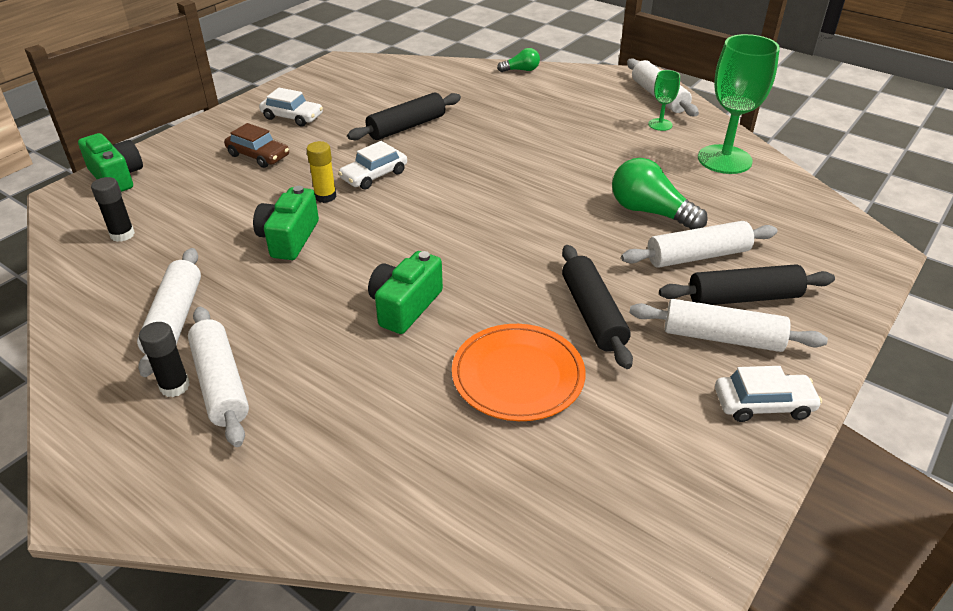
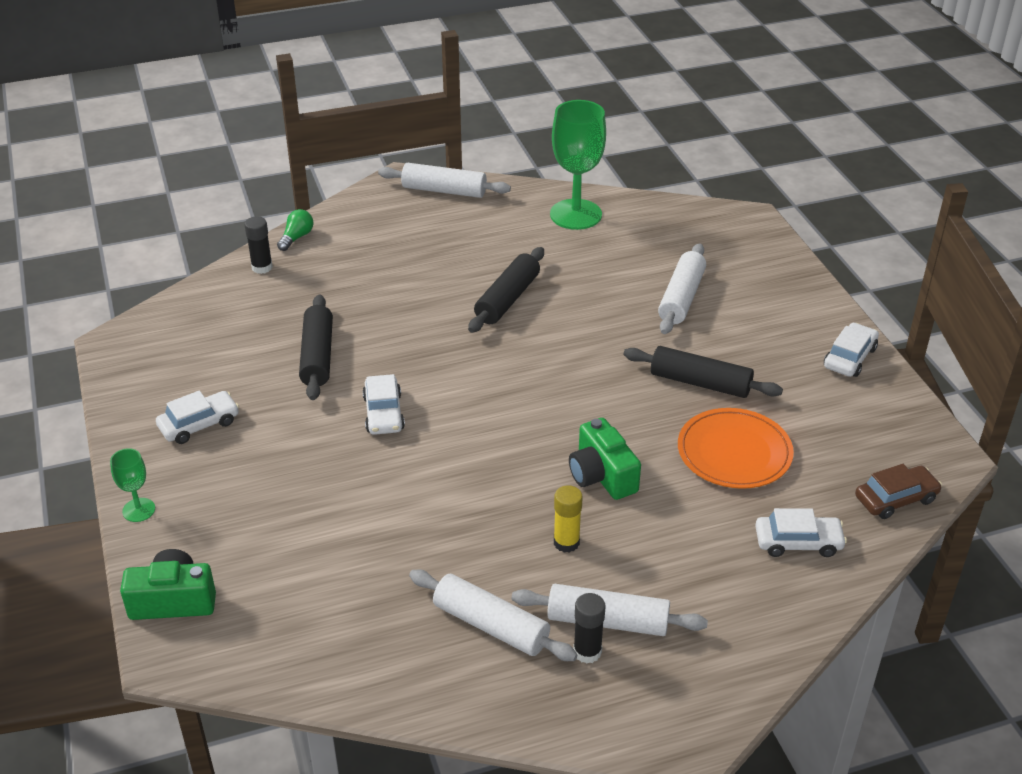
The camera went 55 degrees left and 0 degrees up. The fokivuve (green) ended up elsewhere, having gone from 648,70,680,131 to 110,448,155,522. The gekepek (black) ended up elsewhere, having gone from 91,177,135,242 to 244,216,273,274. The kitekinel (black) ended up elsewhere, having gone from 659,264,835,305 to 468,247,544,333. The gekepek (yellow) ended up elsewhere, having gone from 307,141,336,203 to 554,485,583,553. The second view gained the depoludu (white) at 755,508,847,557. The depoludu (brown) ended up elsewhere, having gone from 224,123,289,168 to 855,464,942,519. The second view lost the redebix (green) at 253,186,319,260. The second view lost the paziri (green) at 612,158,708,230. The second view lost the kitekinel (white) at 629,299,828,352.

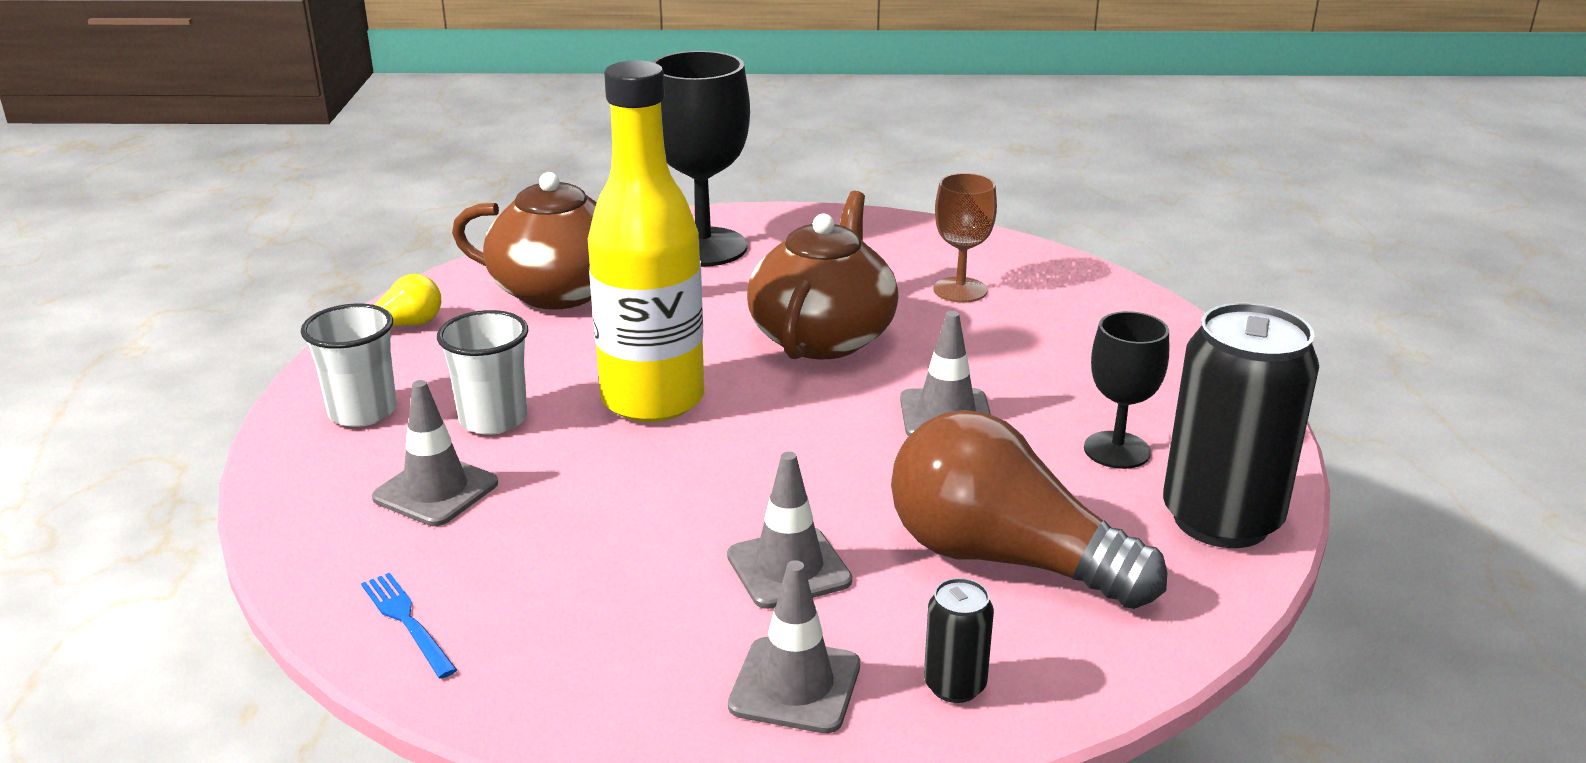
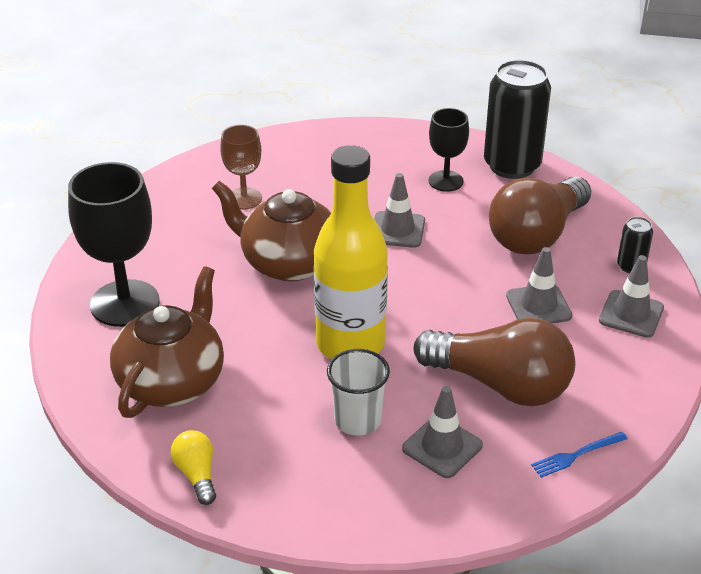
The camera went 80 degrees left and 10 degrees up. The second view gained the paziri (brown) at 414,318,575,406. The second view lost the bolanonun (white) at 301,303,397,427.

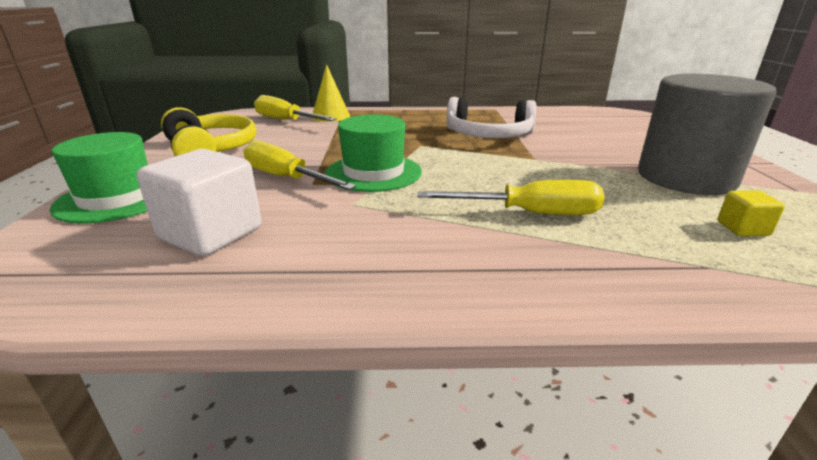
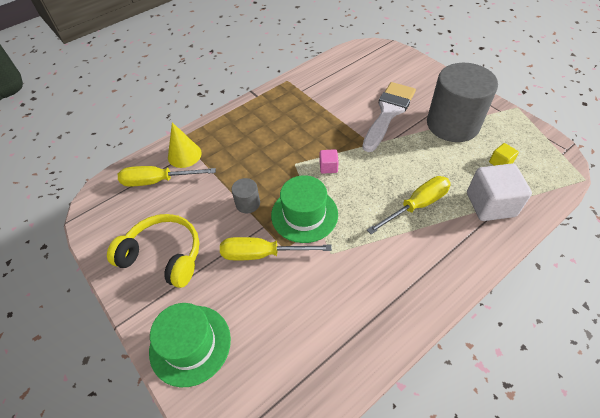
The camera went 35 degrees left and 25 degrees up. The second view gained the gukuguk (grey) at 231,178,260,213. The second view gained the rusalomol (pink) at 320,149,339,174. The second view gained the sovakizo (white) at 362,82,416,152. The rusalomol (white) ended up elsewhere, having gone from 137,149,262,256 to 467,163,532,221. The second view lost the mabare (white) at 447,97,537,138.

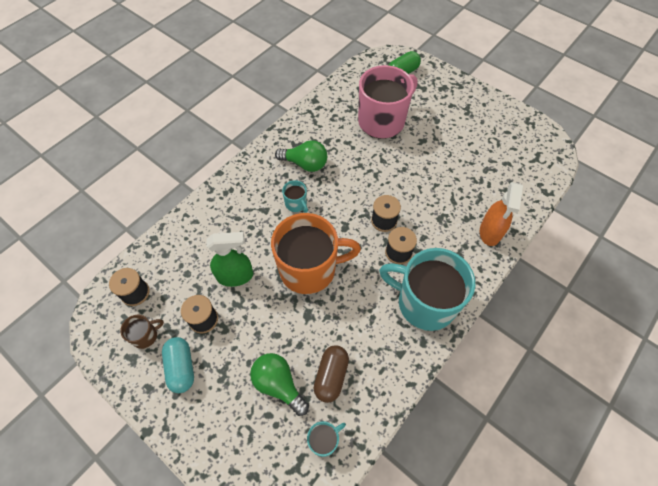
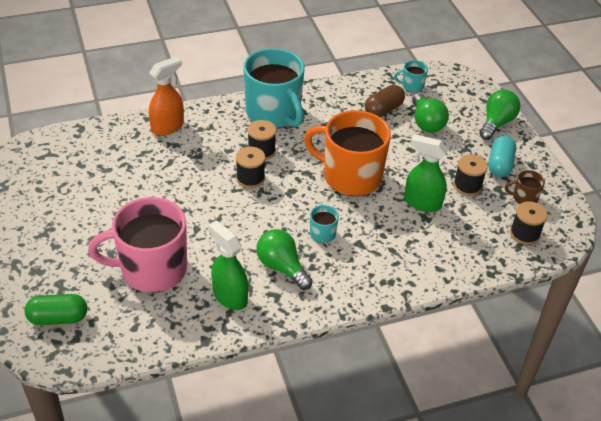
The camera went 150 degrees left and 15 degrees down. The second view gained the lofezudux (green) at 208,220,248,310. The second view gained the paziri (green) at 480,90,520,140.

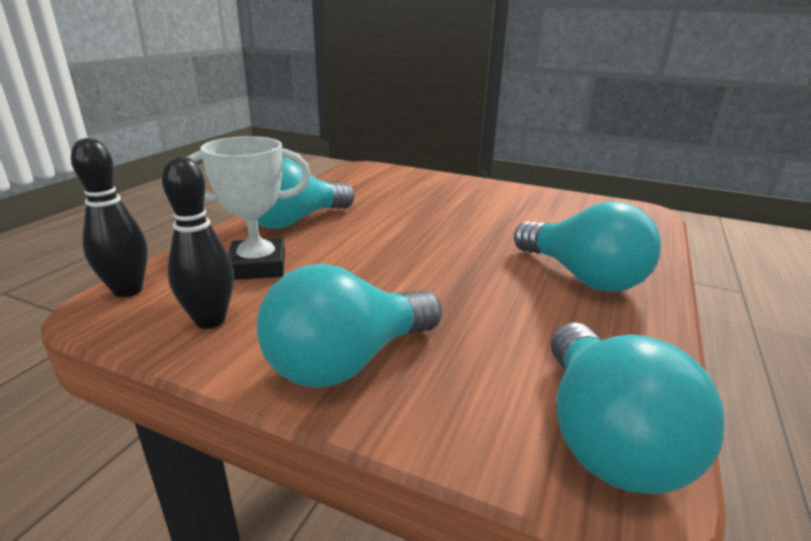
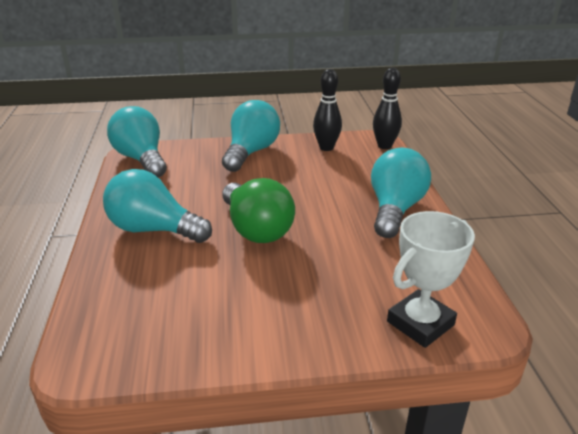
The camera went 150 degrees right and 5 degrees up. The second view gained the paziri (green) at 223,178,295,243. The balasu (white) ended up elsewhere, having gone from 187,136,311,280 to 387,211,475,348.

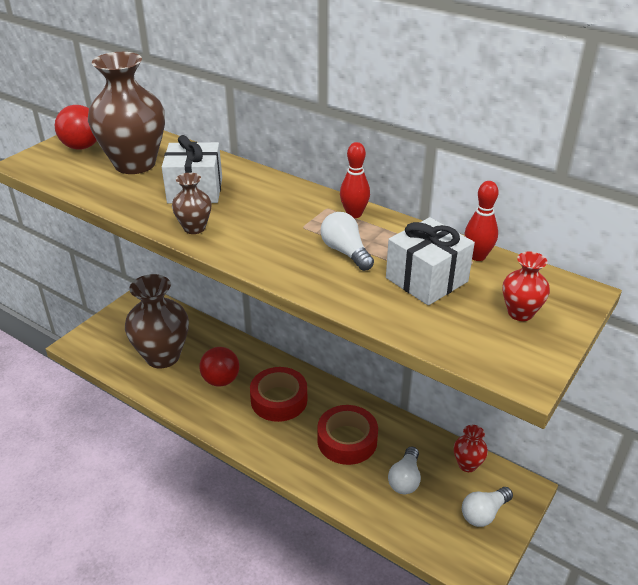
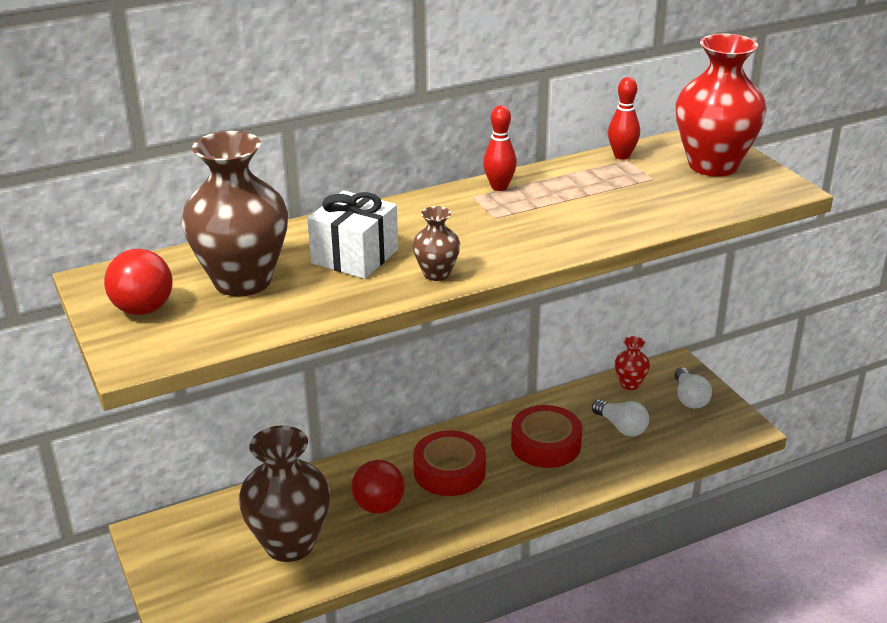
The camera went 60 degrees left and 5 degrees down. The size of the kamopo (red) at 503,252,550,321 changed by a factor of 2.15. The second view lost the paziri (white) at 321,212,374,271. The second view lost the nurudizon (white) at 386,217,475,305.

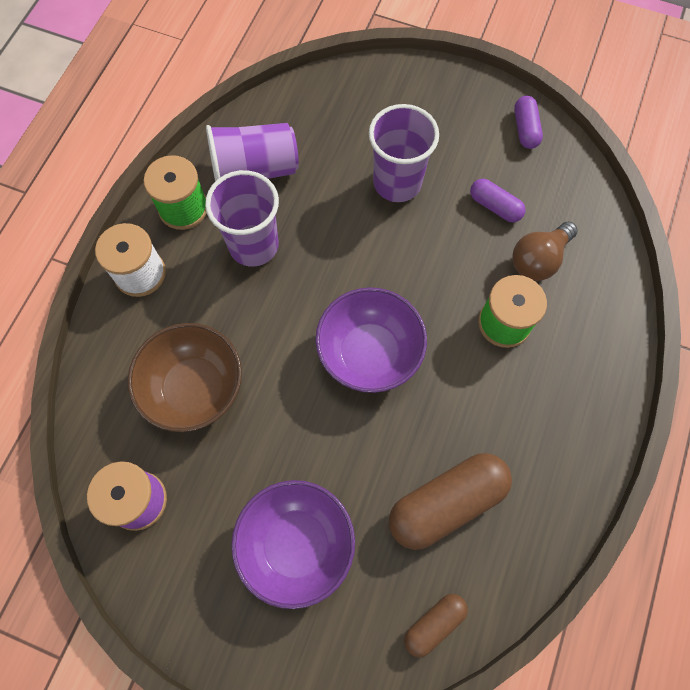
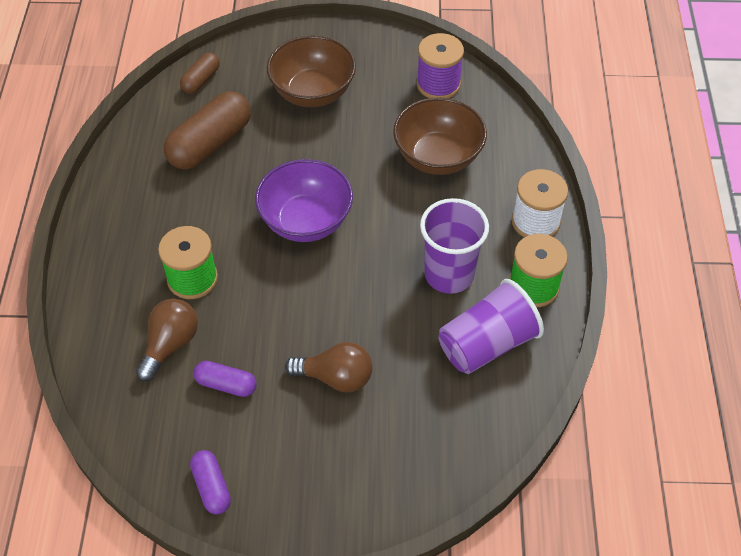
The camera went 160 degrees right and 15 degrees down. What was the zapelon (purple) at 231,480,355,609 turned into the zapelon (brown) at 267,35,356,107. Where the bolanonun (purple) stood at 369,104,439,202, the paziri (brown) came to stand at 285,342,373,392.

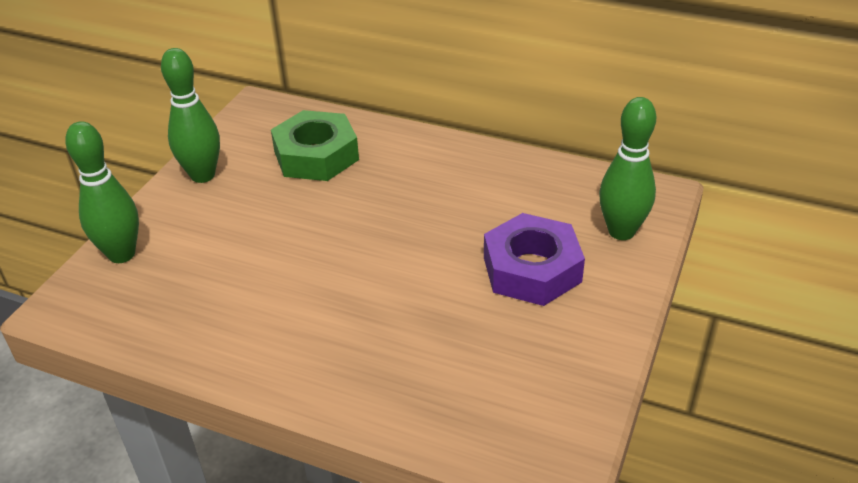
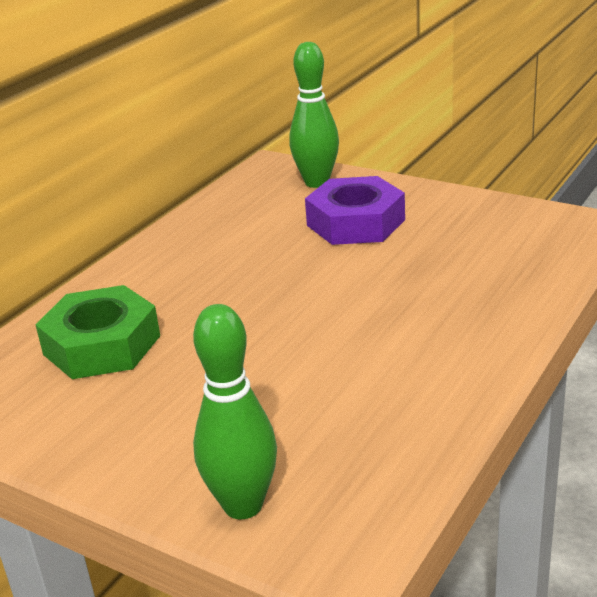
The camera went 80 degrees left and 10 degrees down. The second view lost the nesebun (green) at 161,48,220,183.

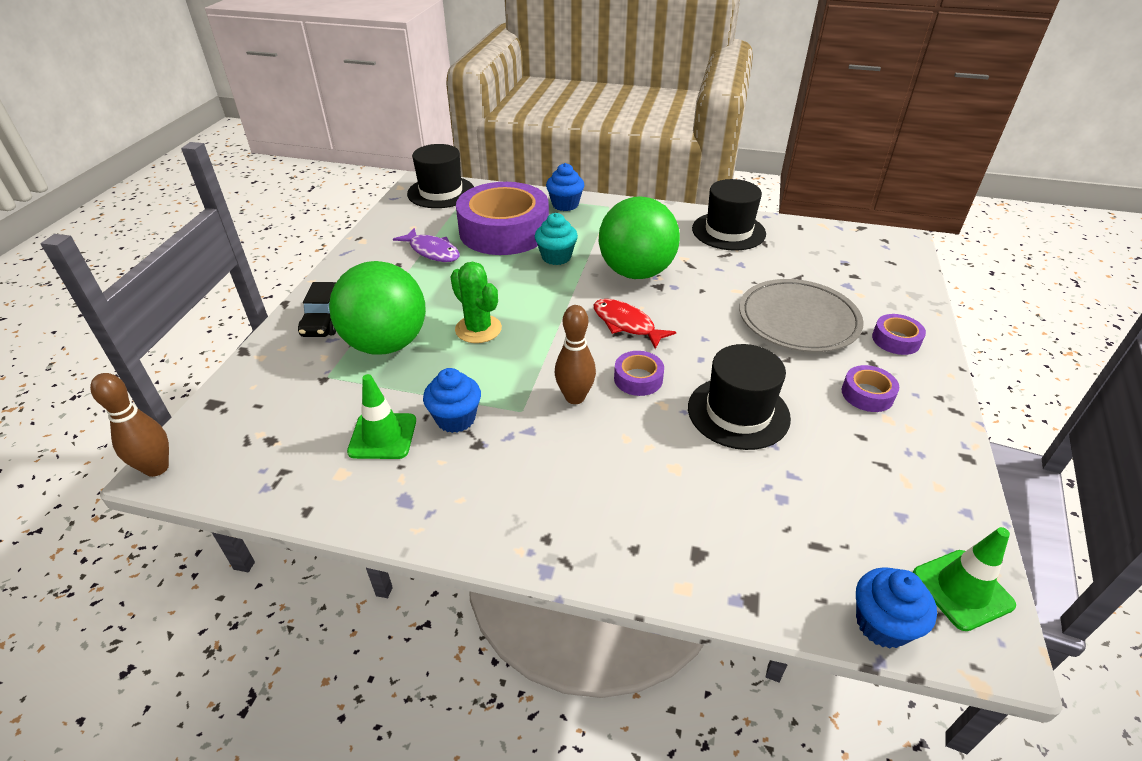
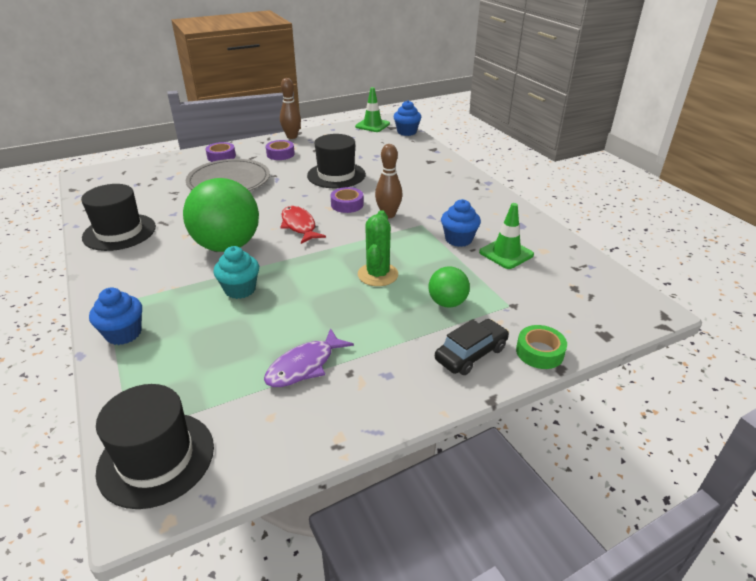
The camera went 130 degrees left and 5 degrees down. The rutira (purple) at 393,228,460,262 ended up facing another way, 135 degrees counterclockwise from before. The nesebun (brown) ended up elsewhere, having gone from 90,373,169,477 to 280,78,301,139. The rutira (red) at 593,299,676,349 ended up facing another way, 150 degrees clockwise from before. The size of the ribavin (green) at 329,261,426,355 changed by a factor of 0.50. The second view gained the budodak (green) at 516,325,567,369. The second view lost the budodak (purple) at 456,182,549,255.

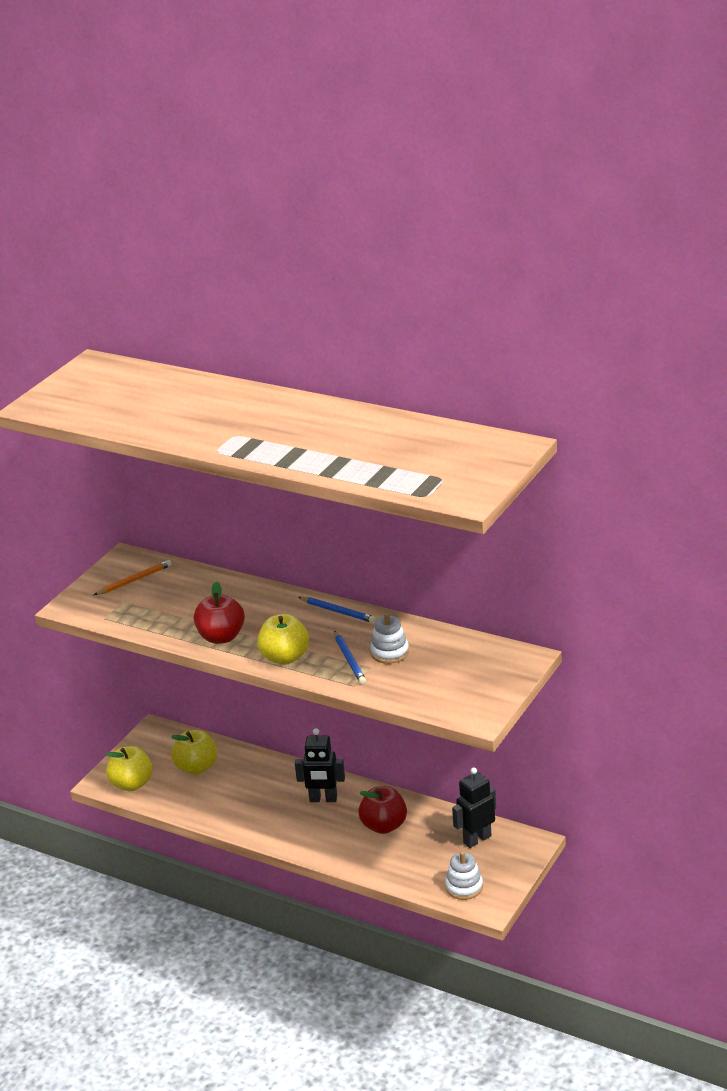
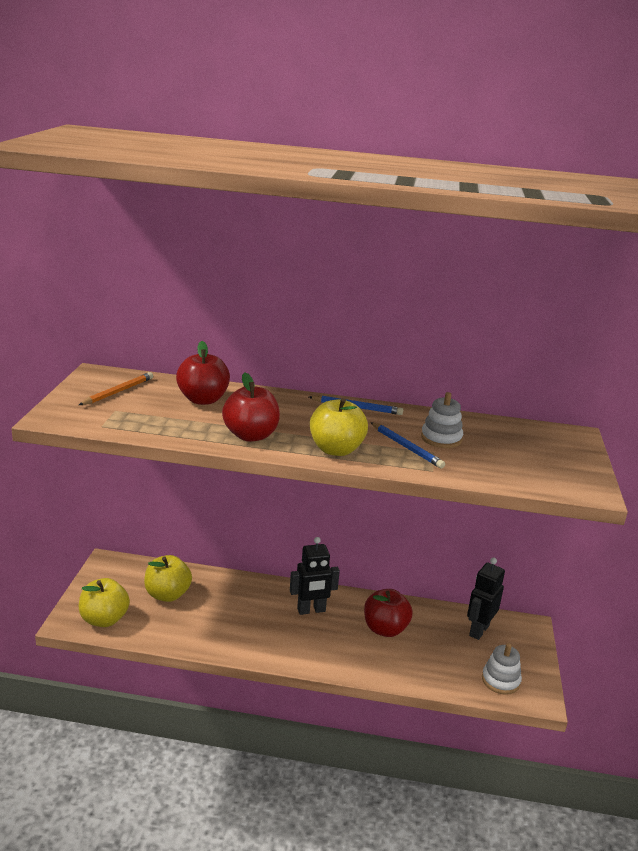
The camera went 25 degrees left and 5 degrees down. The second view gained the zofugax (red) at 176,341,230,405.

